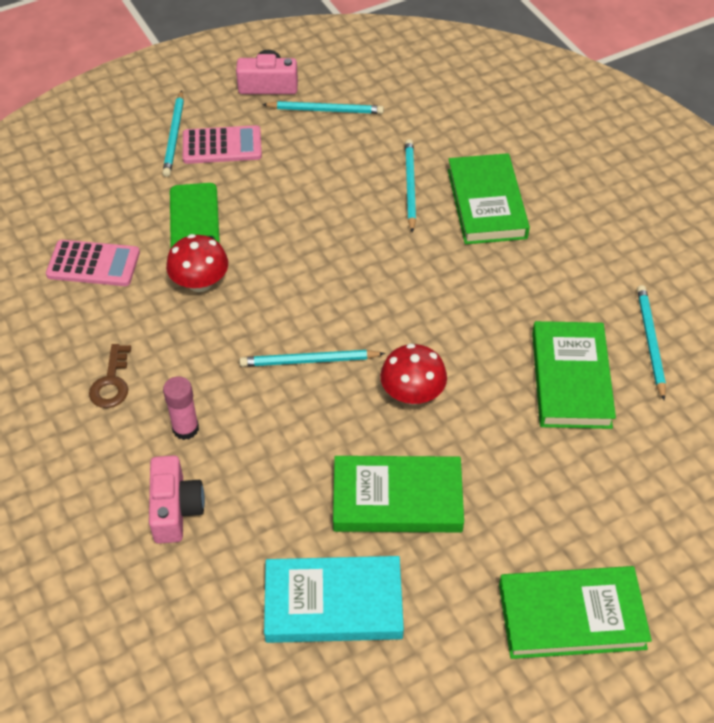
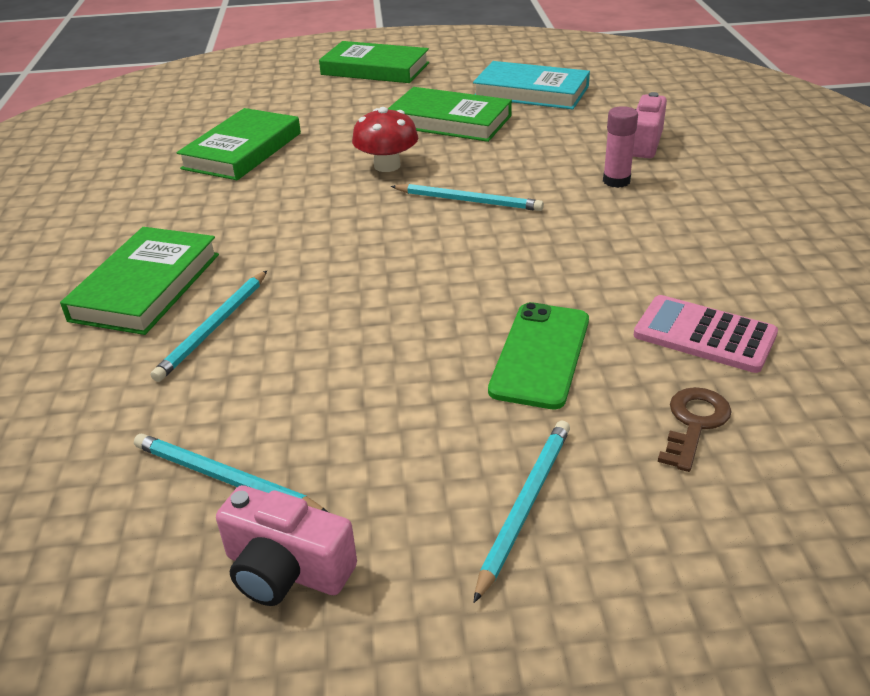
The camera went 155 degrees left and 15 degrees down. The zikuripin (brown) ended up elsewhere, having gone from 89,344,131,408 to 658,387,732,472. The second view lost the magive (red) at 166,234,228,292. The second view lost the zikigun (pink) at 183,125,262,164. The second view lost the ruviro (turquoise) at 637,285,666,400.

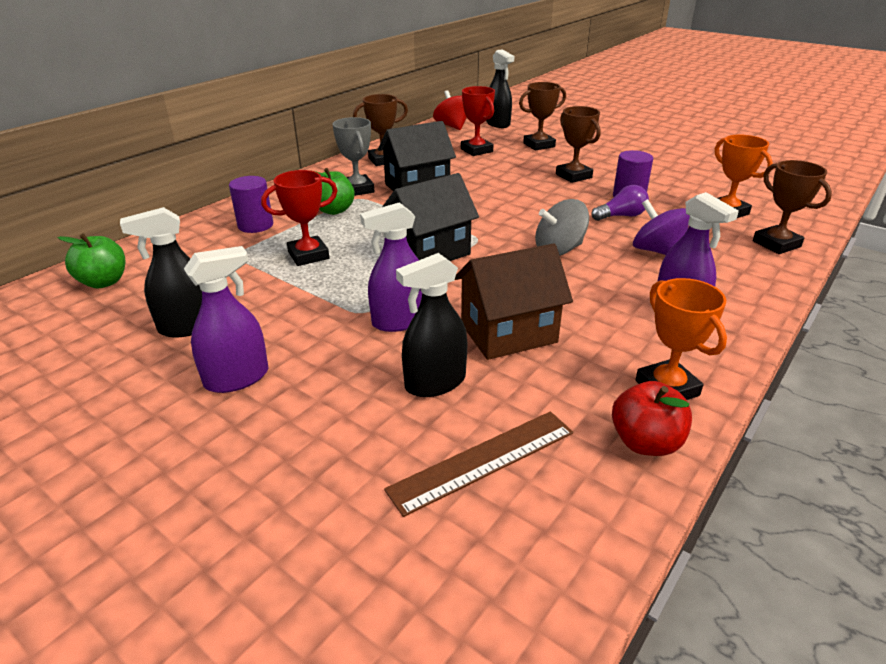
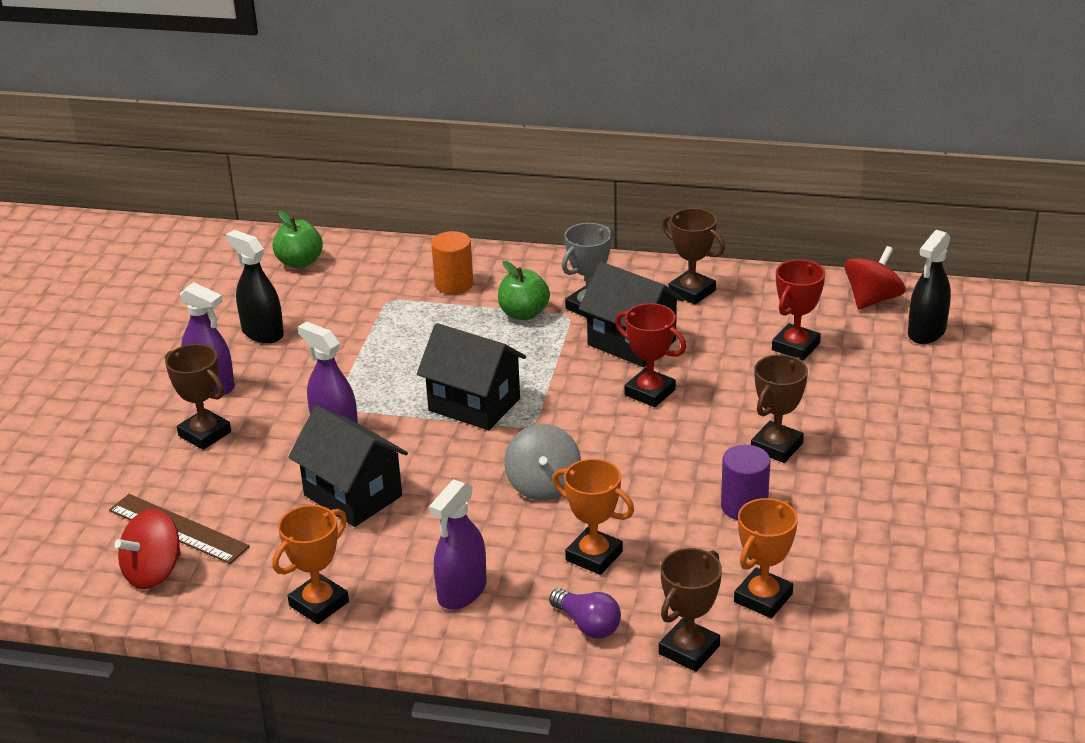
The camera went 65 degrees right and 0 degrees up. The second view gained the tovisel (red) at 115,509,181,589. The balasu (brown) ended up elsewhere, having gone from 519,82,566,150 to 165,344,231,450. What was the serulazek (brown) at 455,244,573,360 turned into the serulazek (black) at 288,406,408,527. What was the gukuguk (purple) at 229,176,273,233 turned into the gukuguk (orange) at 431,231,473,294. The tovisel (grey) at 535,199,589,256 ended up facing another way, 135 degrees counterclockwise from before. The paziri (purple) ended up elsewhere, having gone from 591,185,649,221 to 549,588,621,638. Where the tovisel (purple) stood at 633,199,690,255, the balasu (orange) came to stand at 553,459,634,575. The balasu (red) ended up elsewhere, having gone from 261,170,338,266 to 615,303,686,407. The second view lost the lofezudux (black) at 396,253,468,397. The second view lost the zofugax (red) at 612,381,692,456.

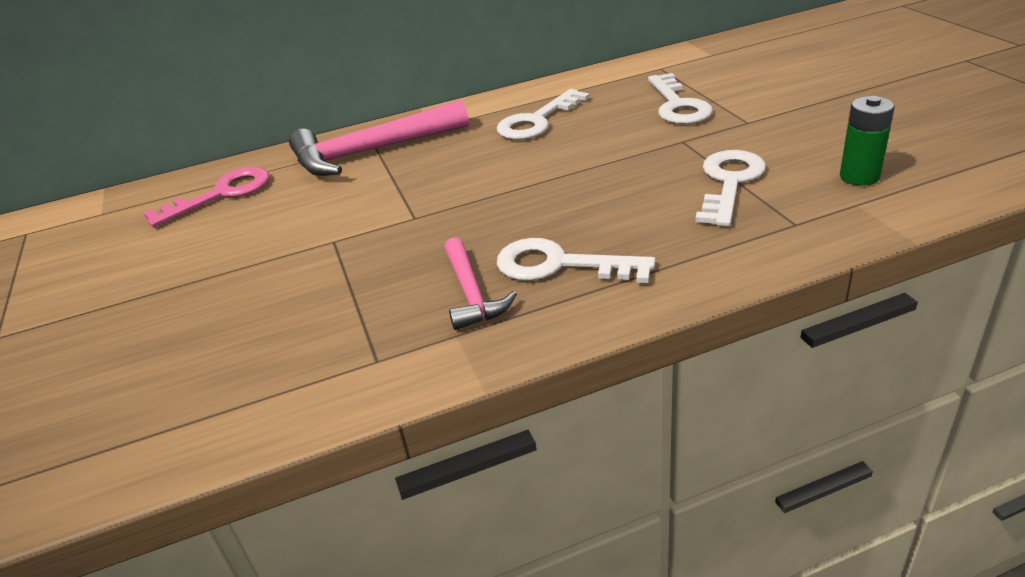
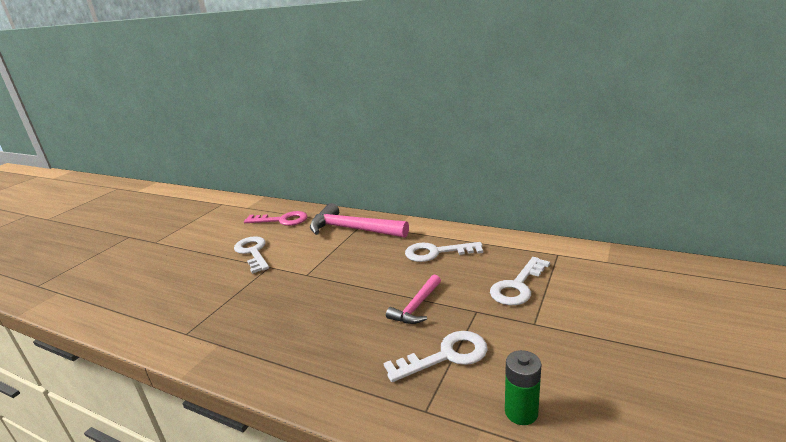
The camera went 45 degrees right and 10 degrees down. The zikuripin (white) ended up elsewhere, having gone from 497,238,656,283 to 234,236,269,274. The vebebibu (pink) ended up elsewhere, having gone from 444,237,517,330 to 386,274,441,324.

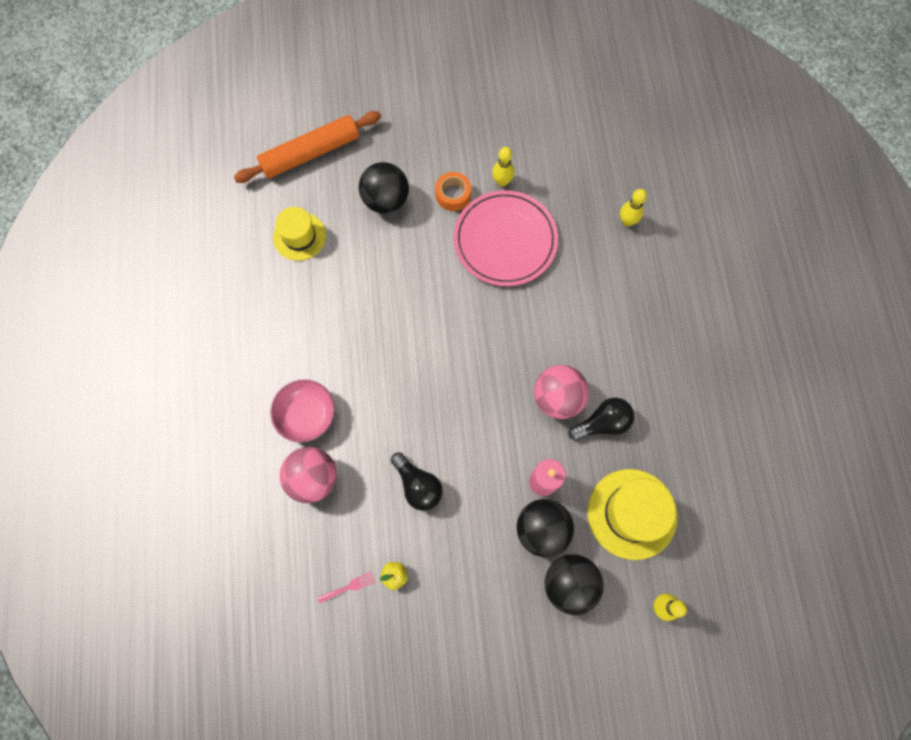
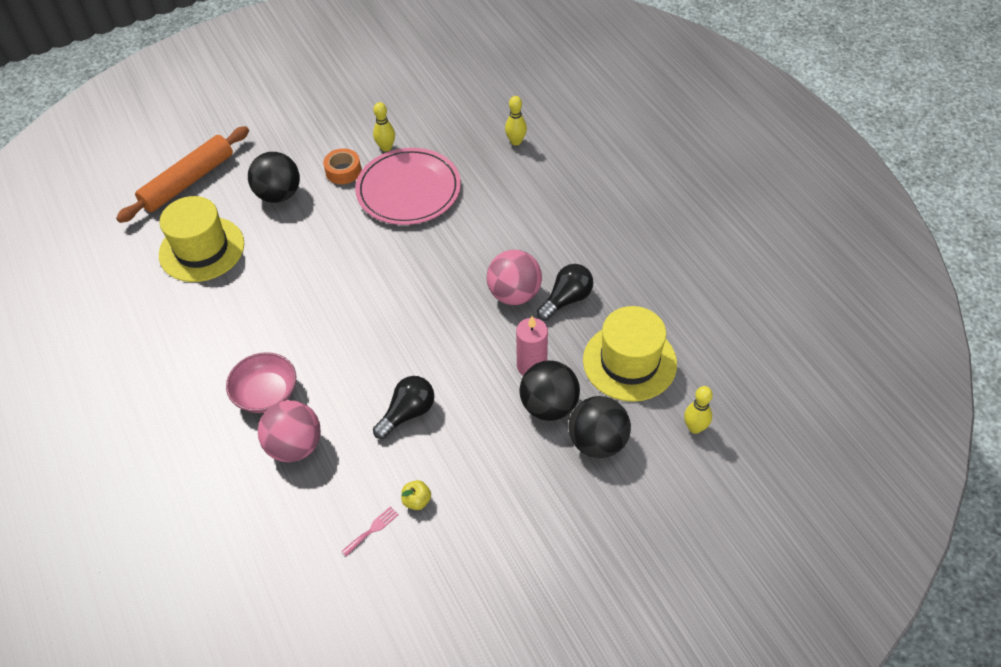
The camera went 20 degrees left and 20 degrees down. The size of the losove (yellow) at 273,207,326,261 changed by a factor of 1.52. The paziri (black) at 391,452,443,511 ended up facing another way, 75 degrees counterclockwise from before.

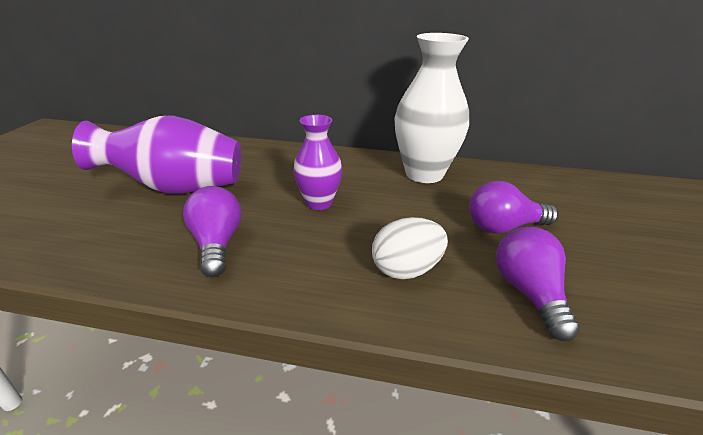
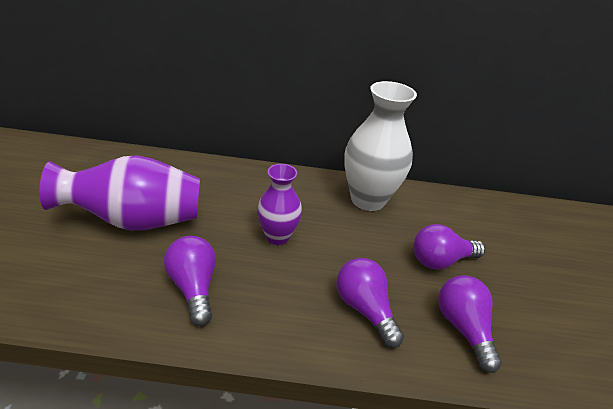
The camera went 10 degrees left and 5 degrees up. Where the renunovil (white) stood at 372,217,448,279, the paziri (purple) came to stand at 336,258,404,348.

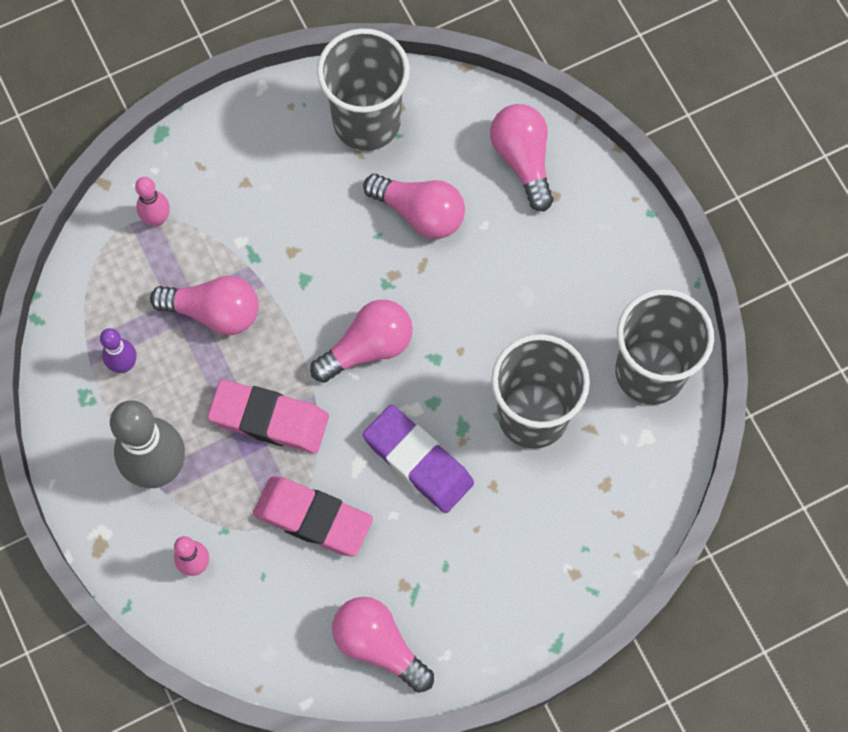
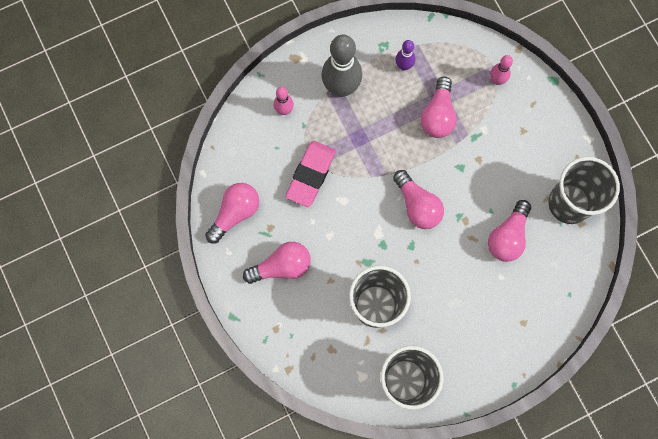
The camera went 90 degrees right and 5 degrees up. The paziri (pink) ended up elsewhere, having gone from 490,104,553,211 to 243,242,310,284. The second view lost the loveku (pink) at 208,380,329,453. The second view lost the loveku (purple) at 363,405,474,513.

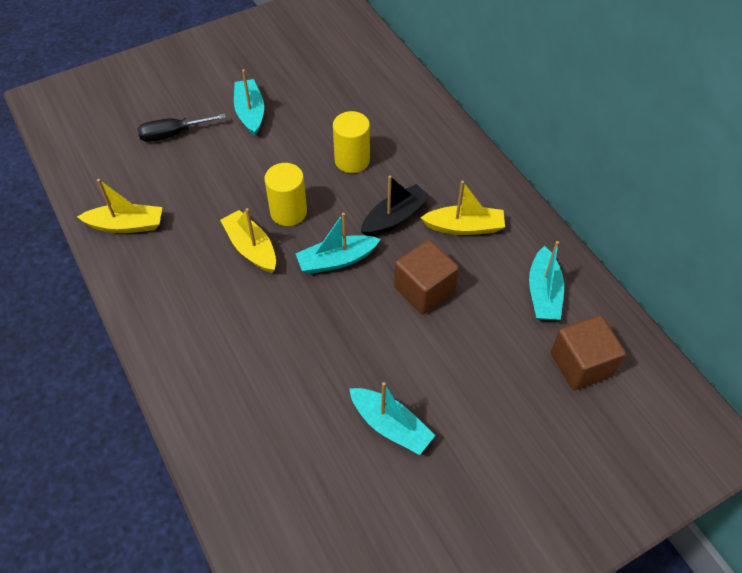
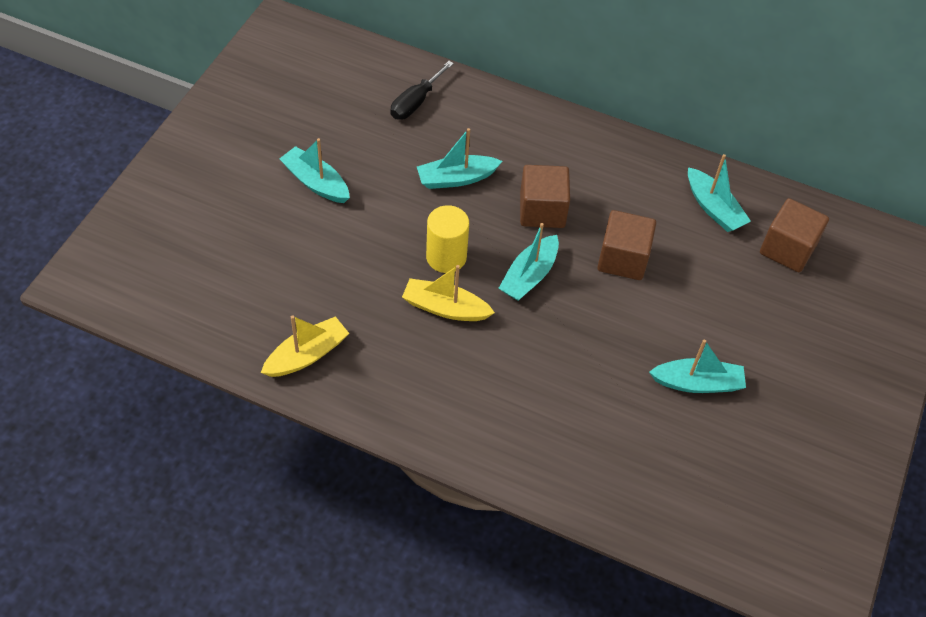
The camera went 40 degrees left and 0 degrees up. The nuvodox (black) ended up elsewhere, having gone from 137,113,226,142 to 390,61,454,120. Where the gukuguk (yellow) stood at 333,111,370,173, the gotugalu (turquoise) came to stand at 417,128,502,189. Where the gotugalu (black) stood at 361,176,431,236, the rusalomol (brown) came to stand at 520,165,570,228. The second view lost the gotugalu (yellow) at 420,181,505,235.

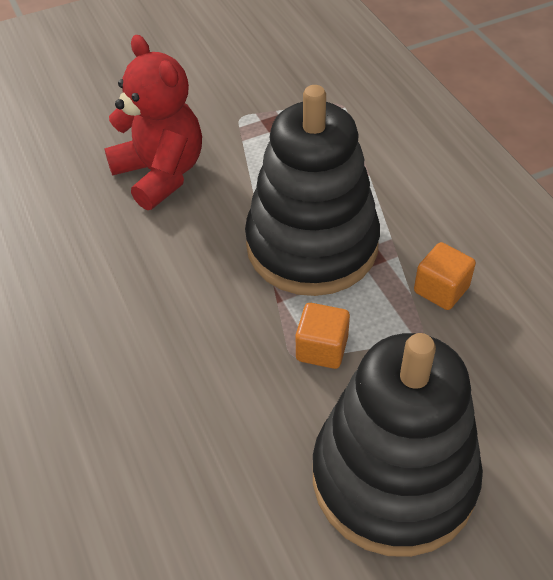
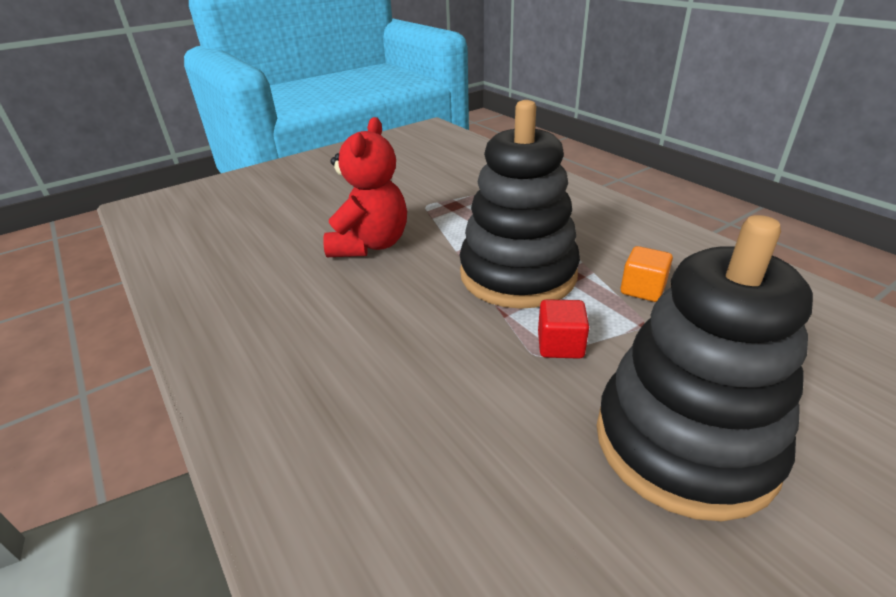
The camera went 10 degrees left and 15 degrees down. The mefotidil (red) at 104,35,202,210 ended up facing another way, 60 degrees clockwise from before. What was the rusalomol (orange) at 296,303,350,369 turned into the rusalomol (red) at 538,299,589,359.

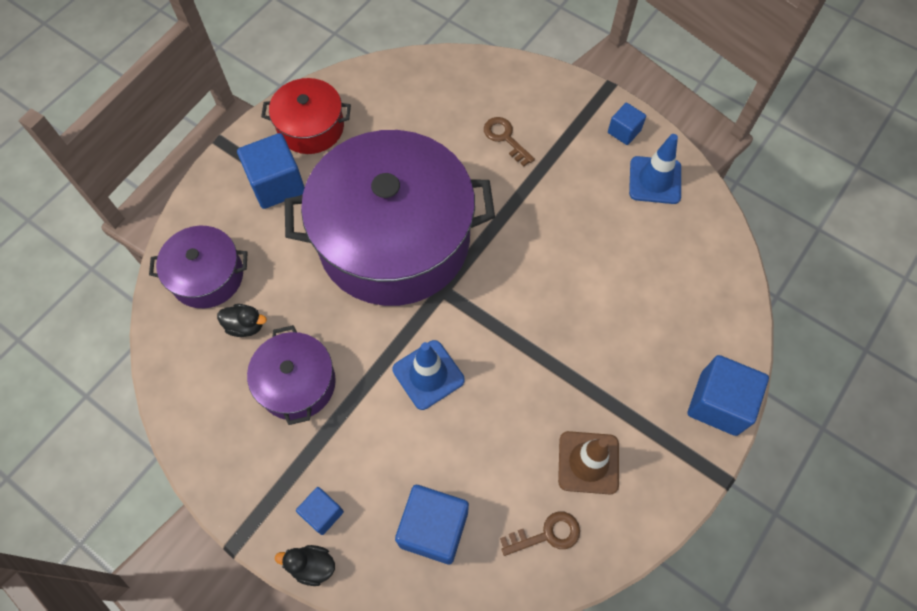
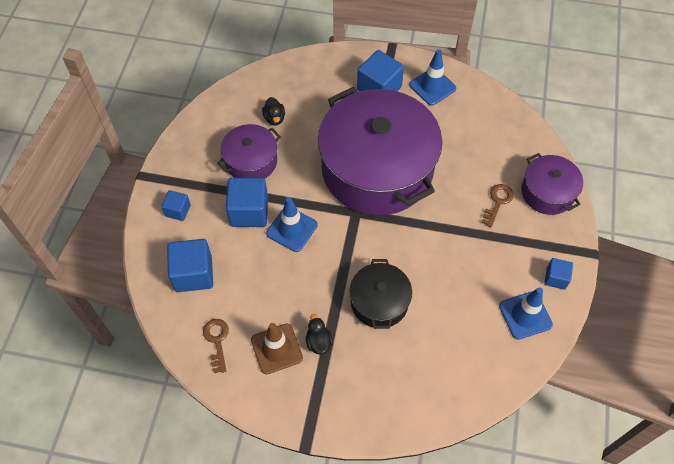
The camera went 65 degrees right and 5 degrees down. The zikuripin (brown) at 500,512,580,556 ended up facing another way, 150 degrees counterclockwise from before. The rusalomol (blue) ended up elsewhere, having gone from 688,355,769,436 to 226,178,268,227. The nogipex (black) ended up elsewhere, having gone from 275,545,335,586 to 306,314,333,355. The second view gained the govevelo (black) at 349,259,412,329. Where the govevelo (red) stood at 261,78,351,154, the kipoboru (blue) came to stand at 409,49,456,106. The govevelo (purple) ended up elsewhere, having gone from 149,226,248,308 to 521,153,583,215.

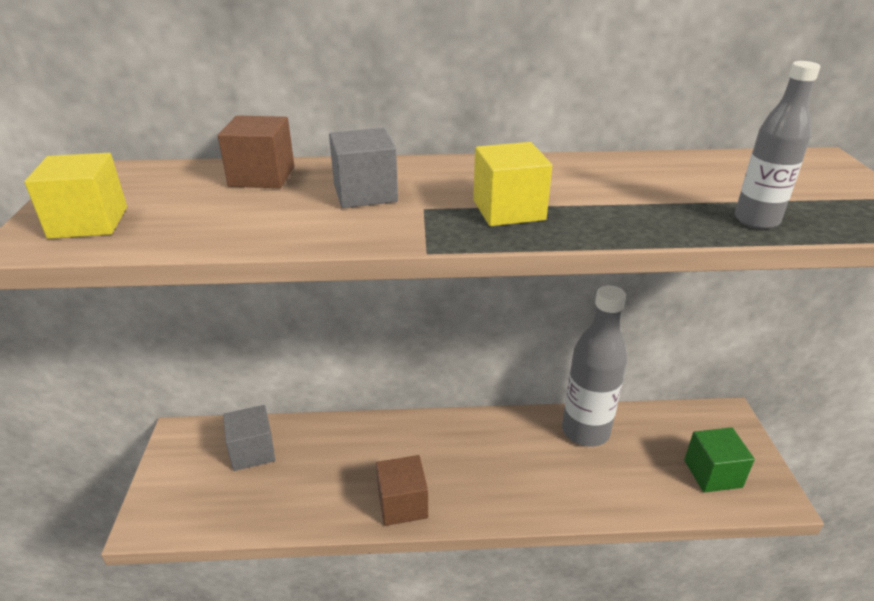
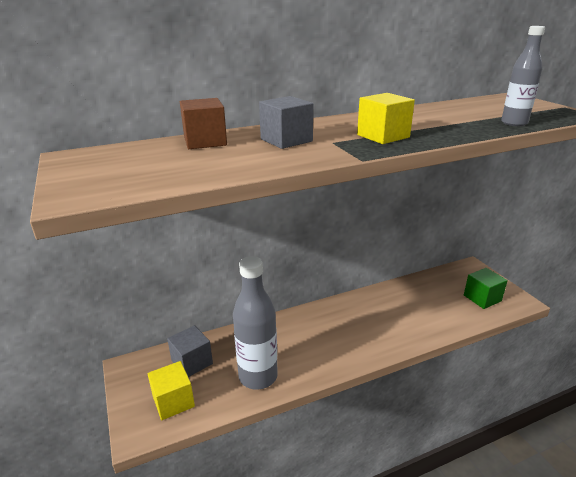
The camera went 20 degrees left and 5 degrees down. The rusalomol (yellow) ended up elsewhere, having gone from 24,153,127,239 to 148,361,195,420. The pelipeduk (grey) ended up elsewhere, having gone from 562,285,627,447 to 233,256,278,390. The second view lost the rusalomol (brown) at 376,455,428,526.

